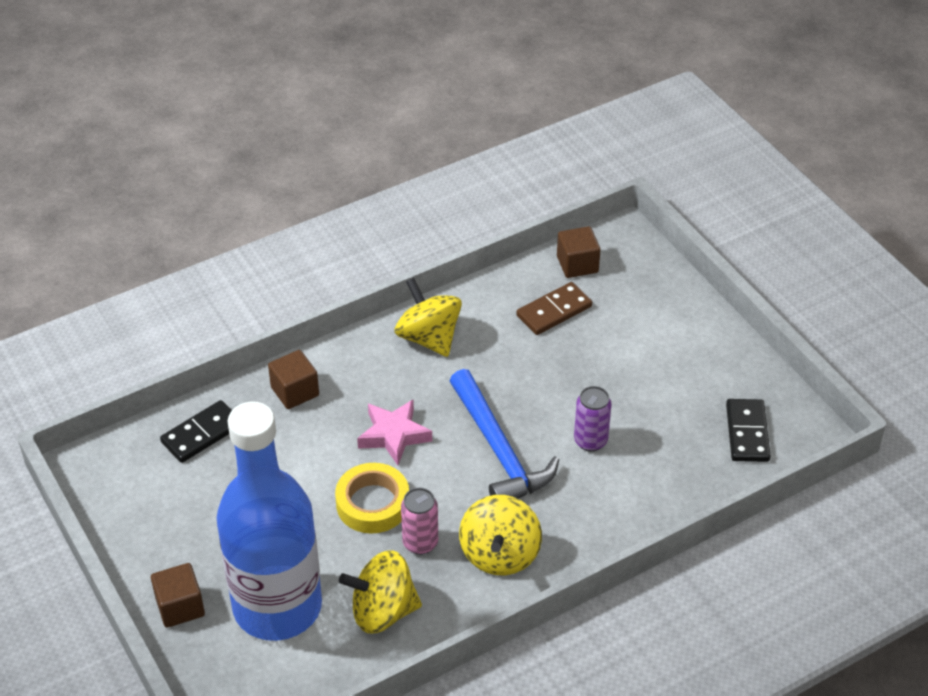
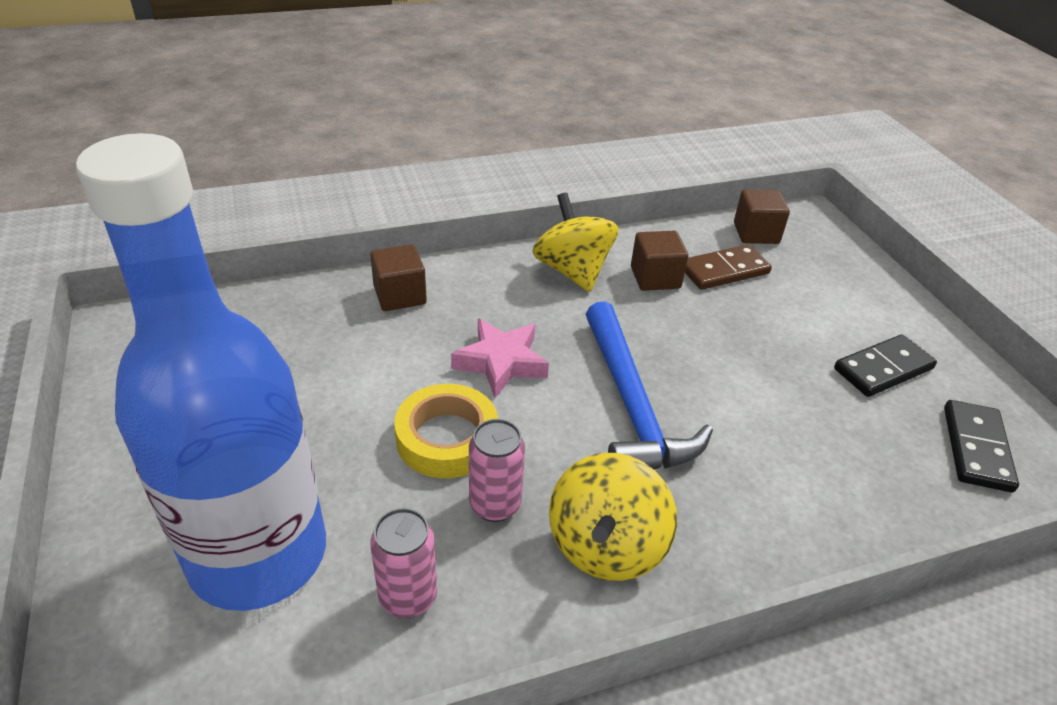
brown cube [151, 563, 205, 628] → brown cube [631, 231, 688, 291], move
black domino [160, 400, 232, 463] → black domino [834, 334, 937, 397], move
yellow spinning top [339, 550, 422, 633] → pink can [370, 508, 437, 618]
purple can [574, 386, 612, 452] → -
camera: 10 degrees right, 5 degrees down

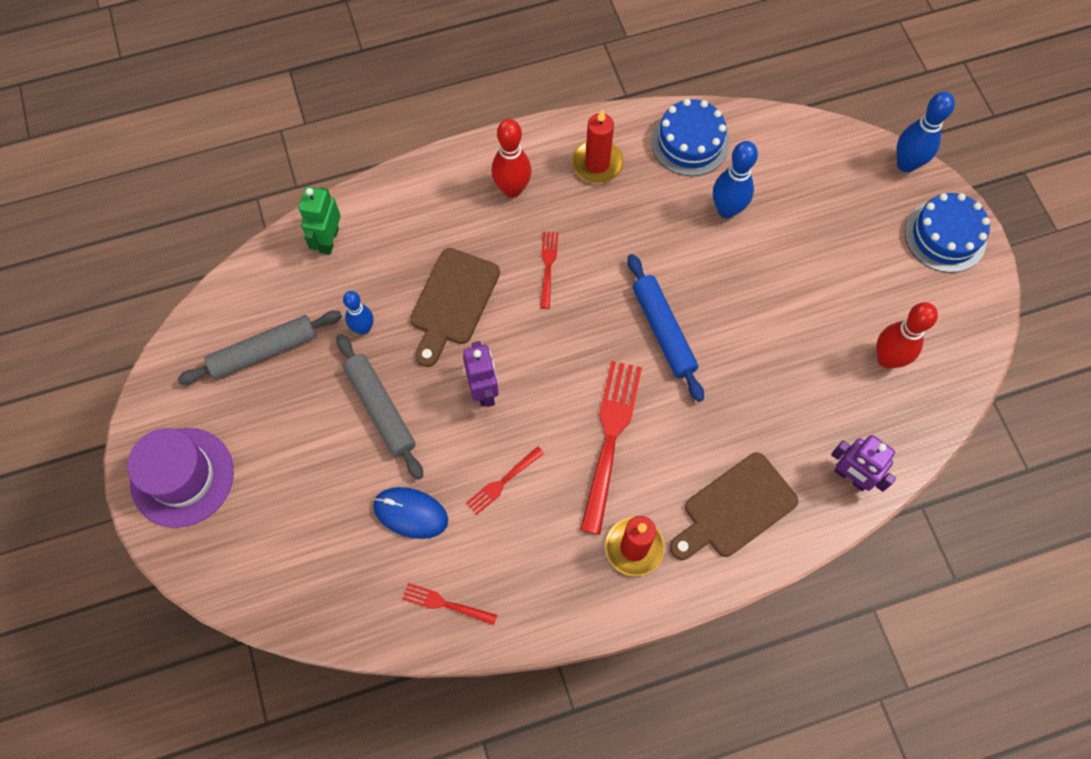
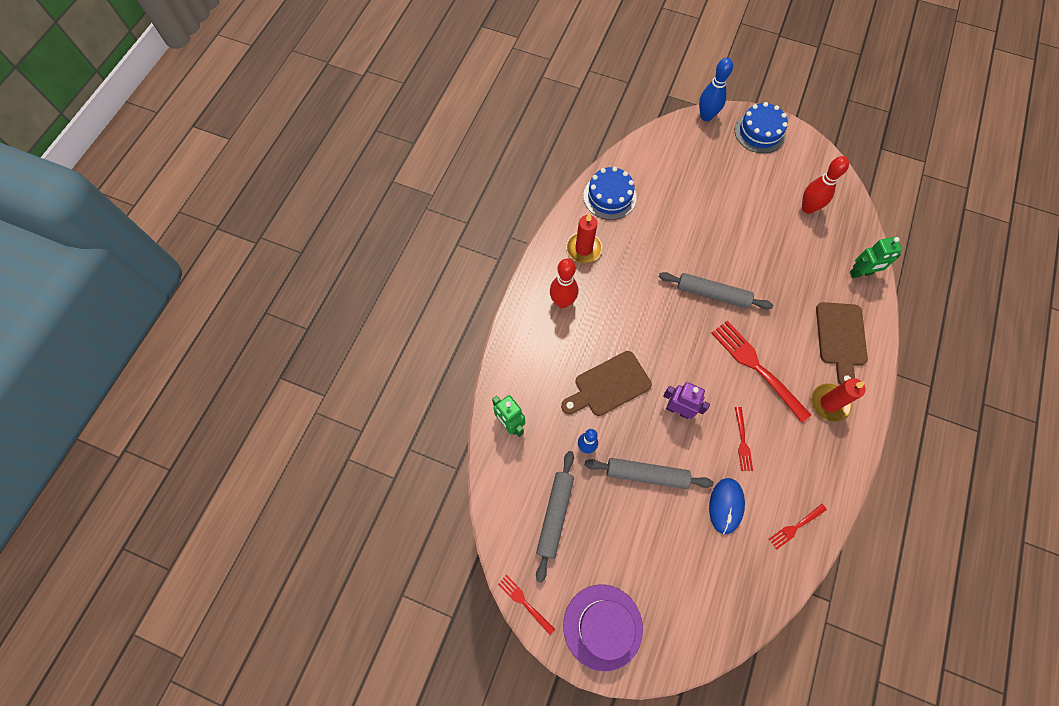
blue mouse [373, 487, 448, 539] → blue mouse [709, 478, 745, 534], 45 degrees counterclockwise
brown cutting board [410, 248, 500, 367] → brown cutting board [561, 351, 652, 416], 90 degrees clockwise
red fork [540, 231, 558, 309] → red fork [498, 575, 555, 635], move
blue rolling pin [628, 254, 704, 402] → grey rolling pin [659, 272, 773, 309]
blue bowling pin [713, 141, 758, 218] → -
purple robot [831, 435, 896, 492] → green robot [850, 237, 902, 278]
camera: 50 degrees left, 0 degrees up

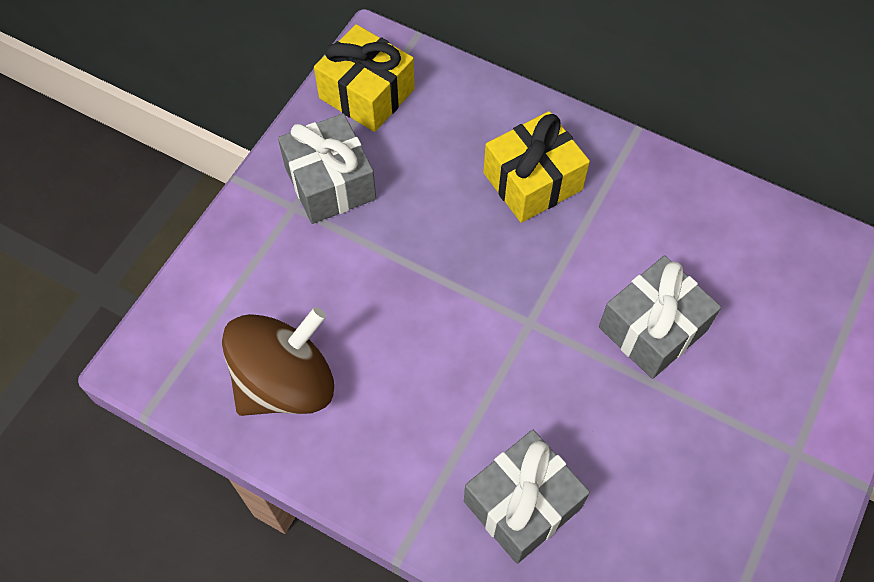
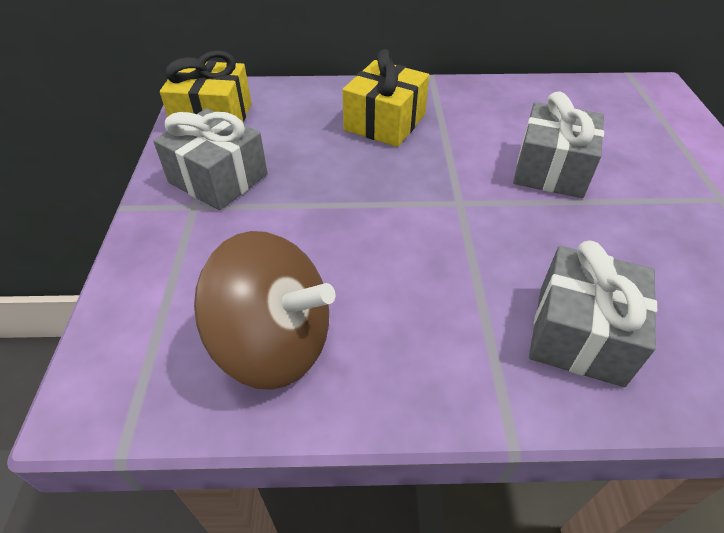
brown spinning top [222, 307, 334, 416] → brown spinning top [194, 231, 336, 390], 90 degrees clockwise
camera: 30 degrees left, 15 degrees down

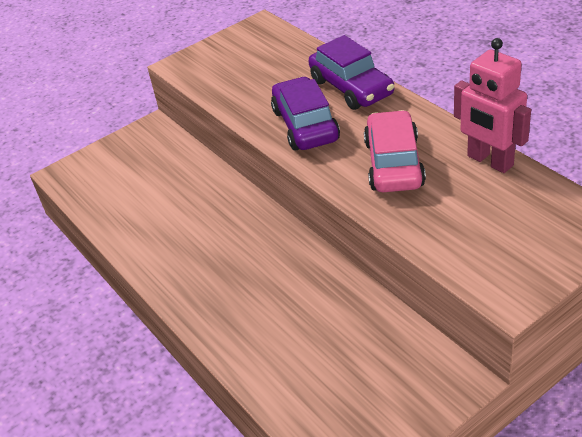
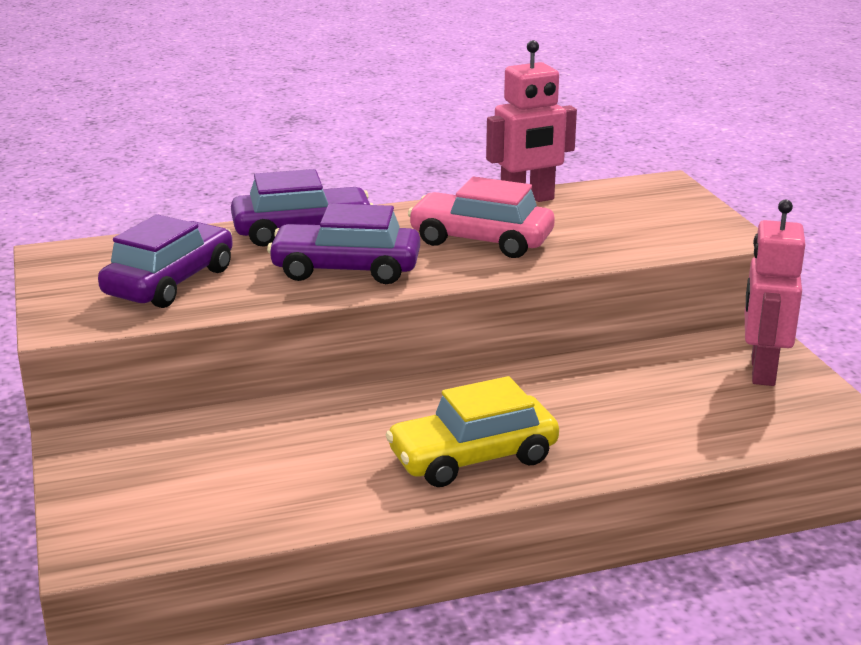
- → purple car [98, 214, 233, 308]
- → yellow car [385, 376, 559, 487]
- → pink robot [745, 200, 805, 386]
camera: 75 degrees left, 15 degrees down

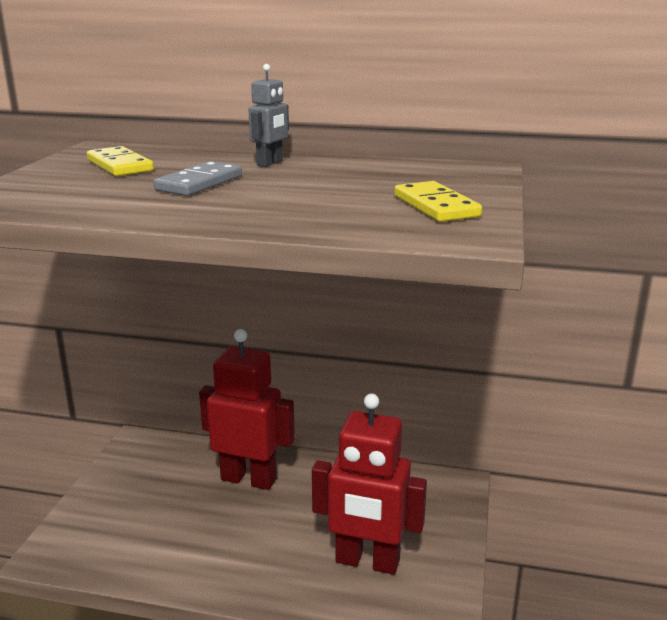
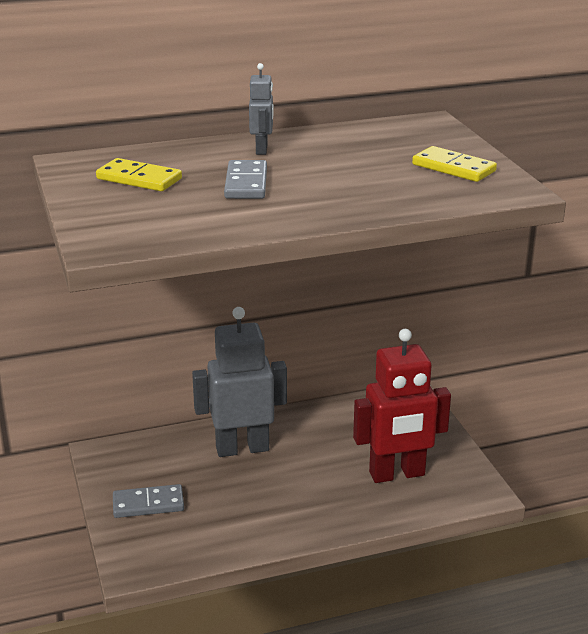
red robot [199, 329, 295, 490] → grey robot [192, 307, 287, 457]
- → grey domino [113, 484, 184, 518]
camera: 30 degrees left, 5 degrees up

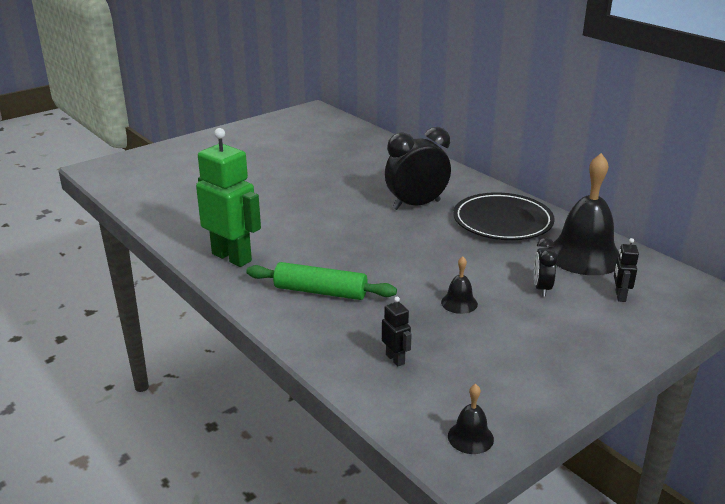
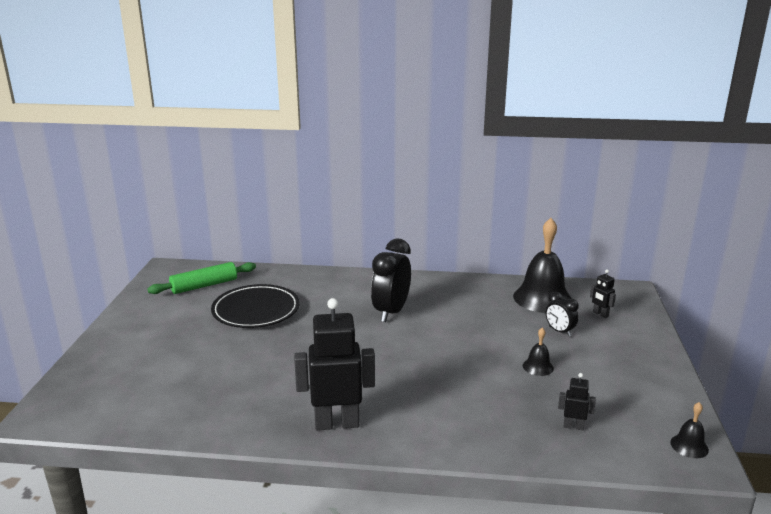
green robot [196, 128, 261, 267] → black robot [294, 298, 375, 430]
green rolling pin [246, 262, 397, 300] → green rolling pin [148, 262, 256, 294], move
black plate [453, 192, 555, 240] → black plate [211, 284, 300, 328], move
camera: 45 degrees left, 5 degrees down

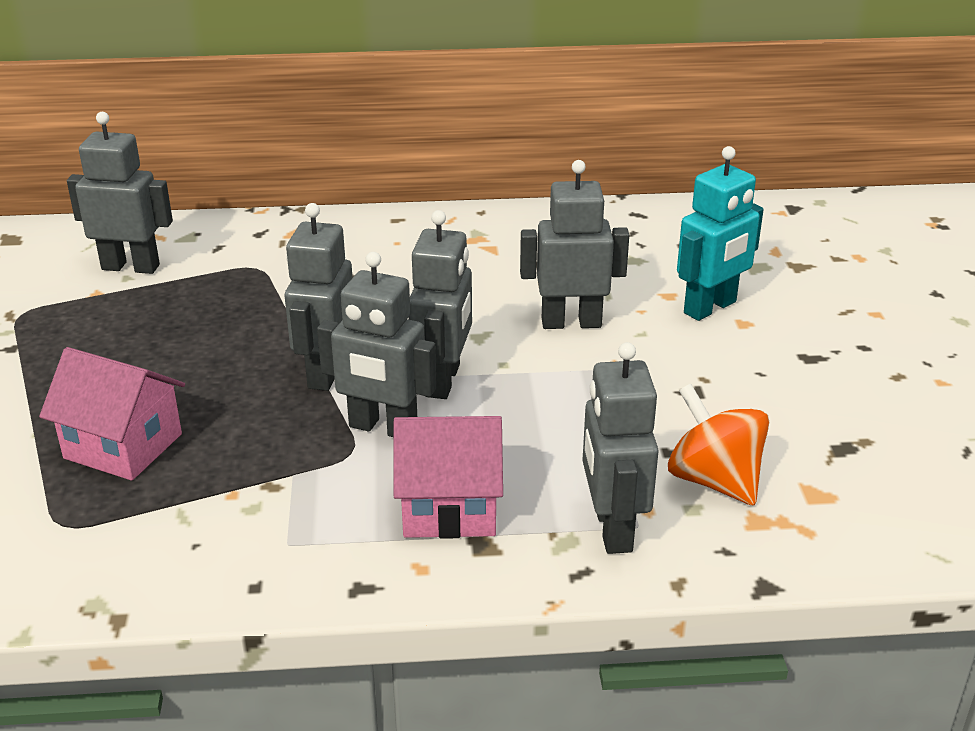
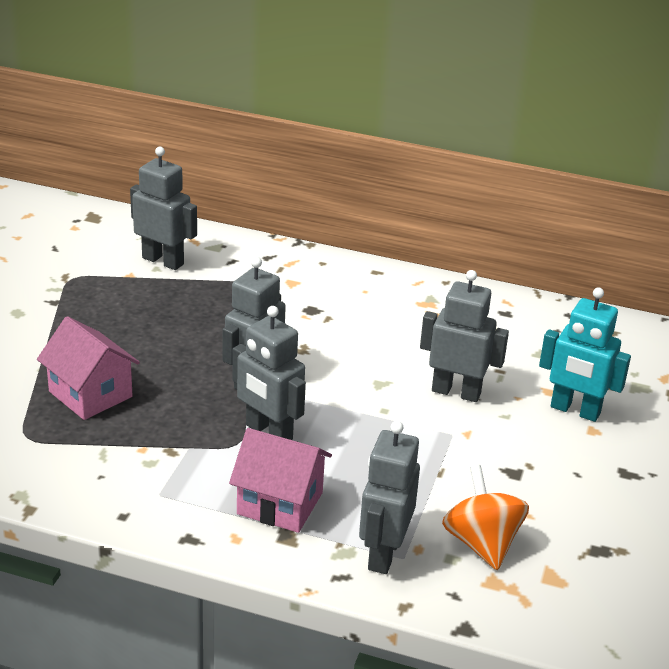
grey robot [409, 210, 472, 399] → -
turquoise robot [677, 146, 764, 321] → turquoise robot [539, 287, 631, 422], 45 degrees clockwise
camera: 20 degrees right, 0 degrees up

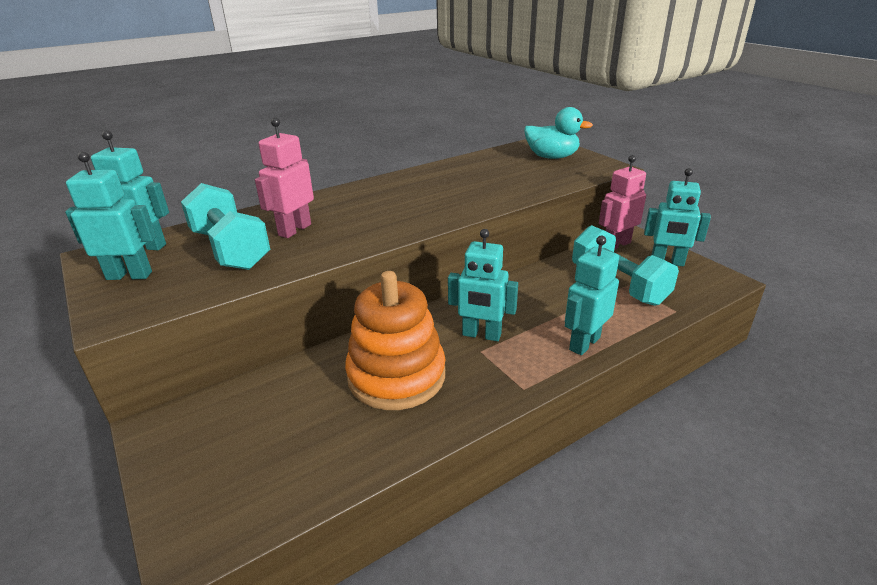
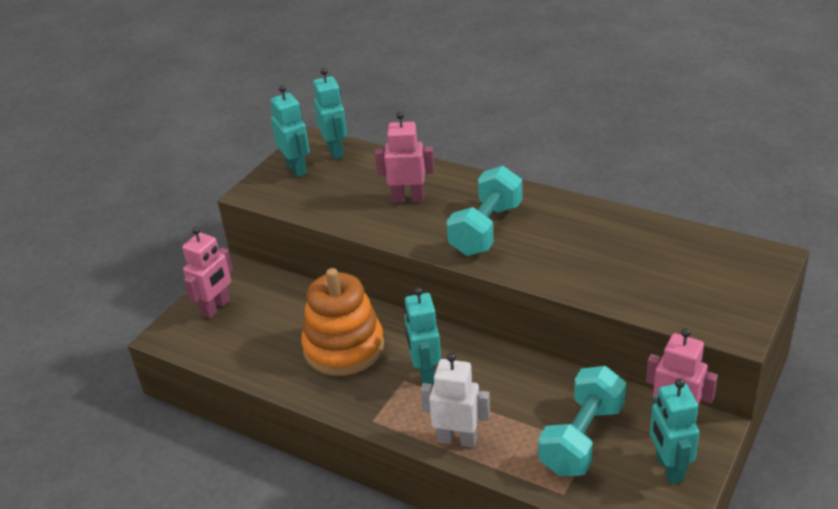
turquoise dumbbell [181, 183, 270, 270] → turquoise dumbbell [446, 166, 522, 256], move
turquoise duck [524, 107, 593, 159] → -
turquoise robot [565, 236, 619, 355] → white robot [420, 353, 490, 448]
- → pink robot [182, 227, 233, 319]
camera: 65 degrees right, 5 degrees up

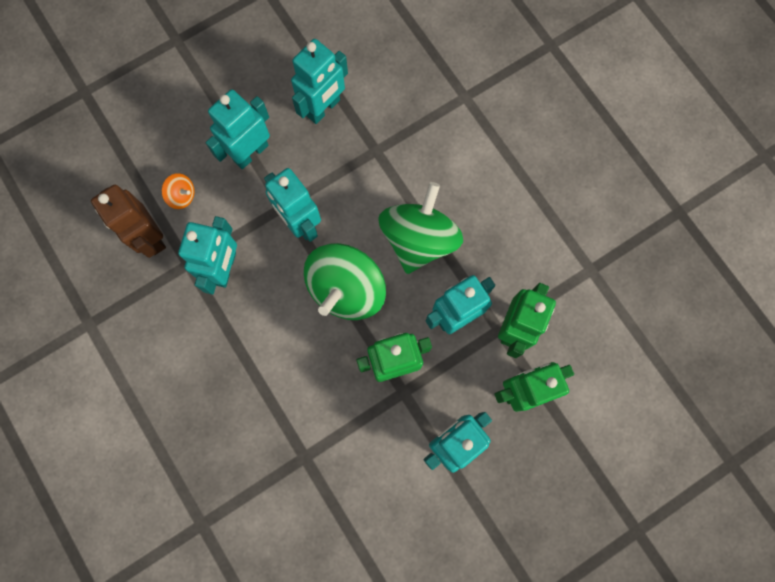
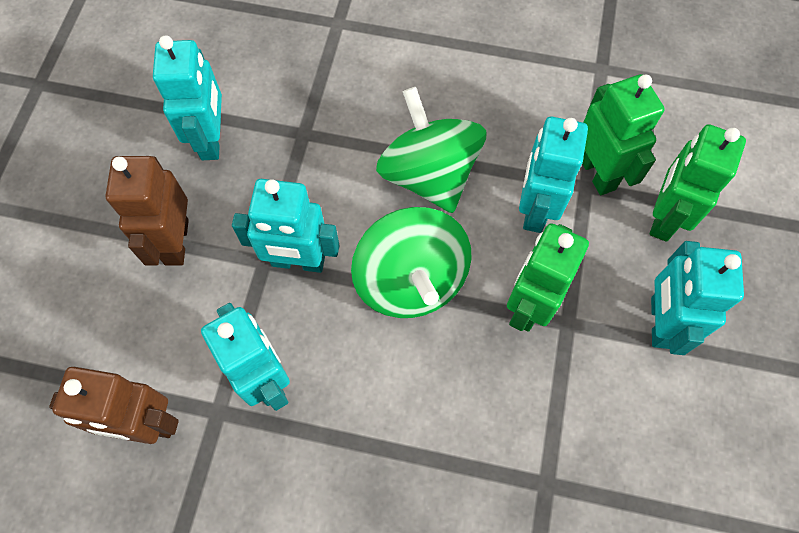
orange spinning top [162, 173, 194, 209] → -
turquoise robot [206, 89, 270, 169] → brown robot [106, 156, 189, 266]
camera: 45 degrees left, 10 degrees down

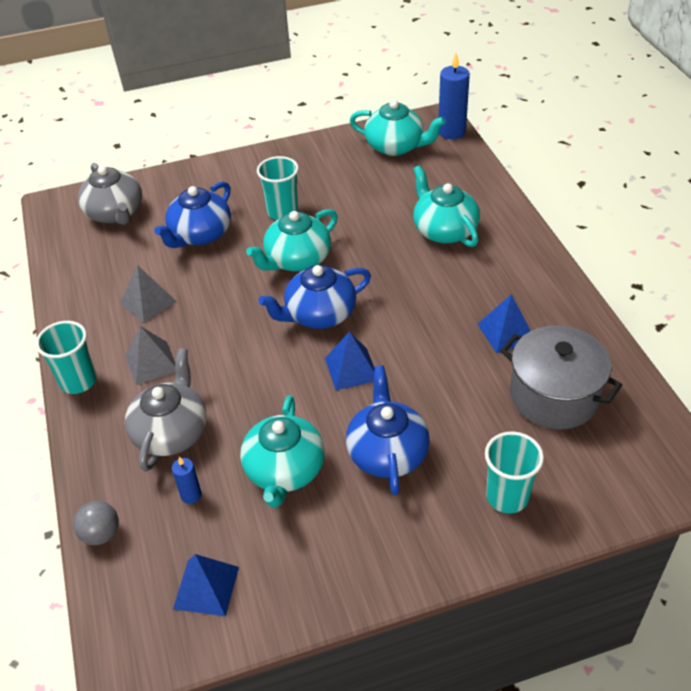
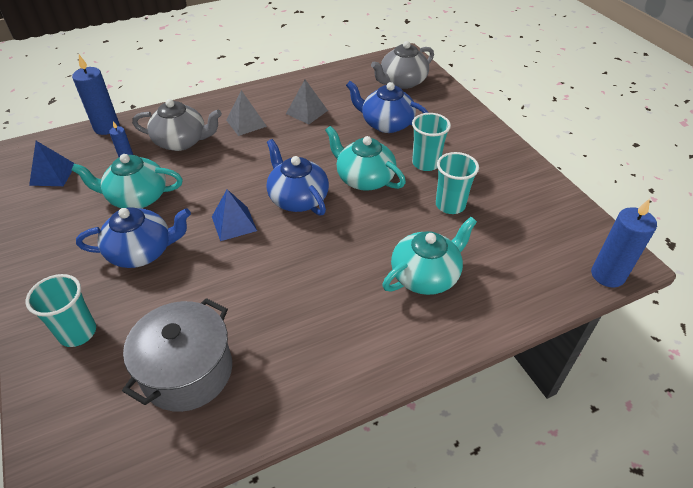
turquoise cup [36, 321, 96, 394] → turquoise cup [436, 152, 479, 214], move
grey ball [73, 501, 119, 545] → blue candle [72, 55, 120, 135]
turquoise teapot [350, 100, 446, 156] → -
blue pyramid [478, 294, 531, 353] → -
camera: 80 degrees right, 0 degrees up

